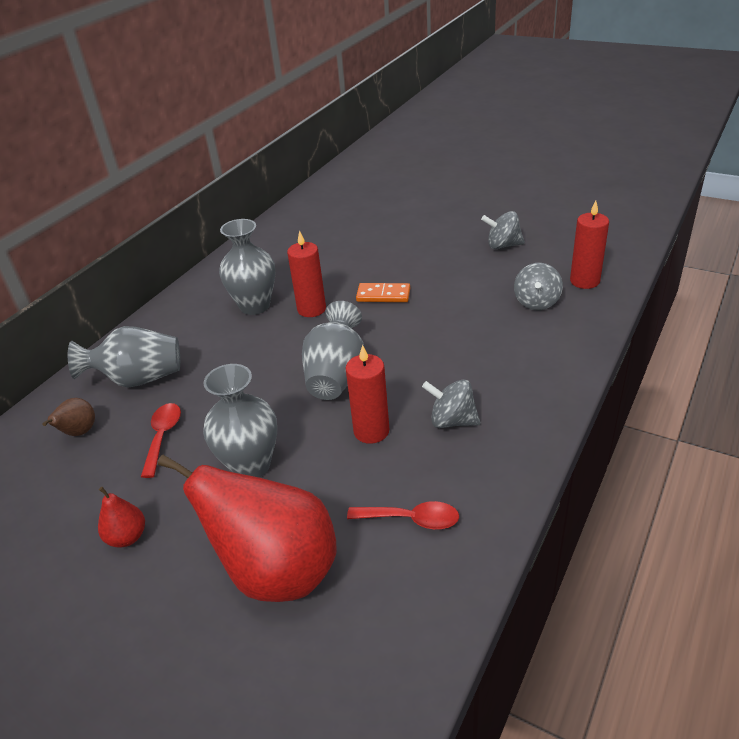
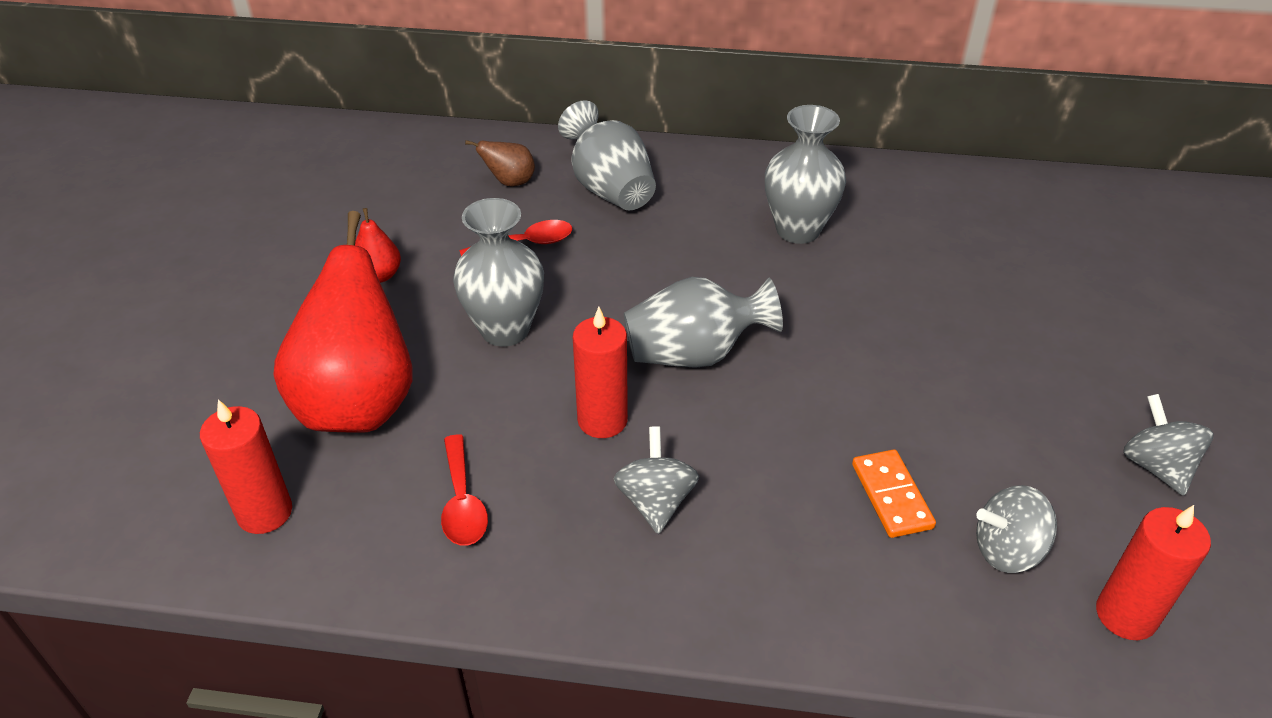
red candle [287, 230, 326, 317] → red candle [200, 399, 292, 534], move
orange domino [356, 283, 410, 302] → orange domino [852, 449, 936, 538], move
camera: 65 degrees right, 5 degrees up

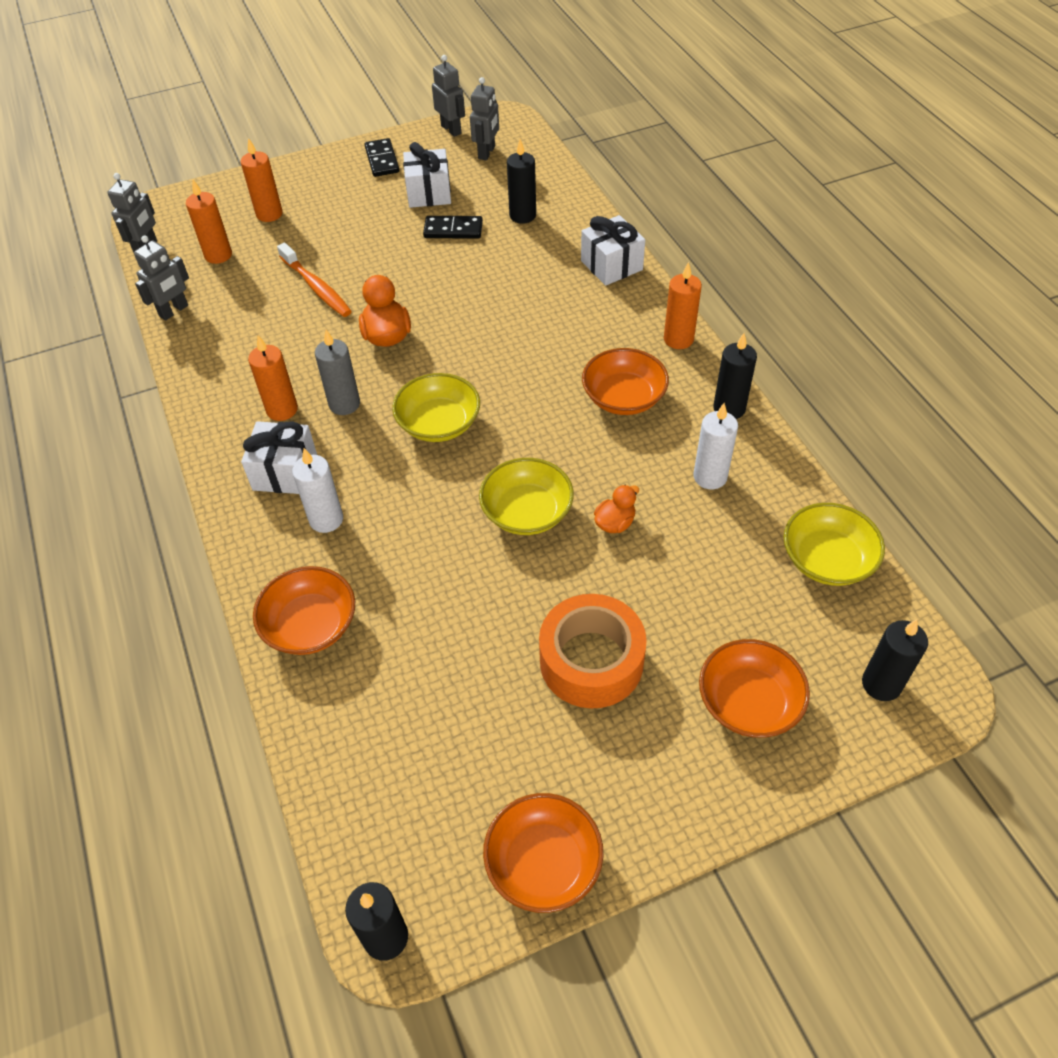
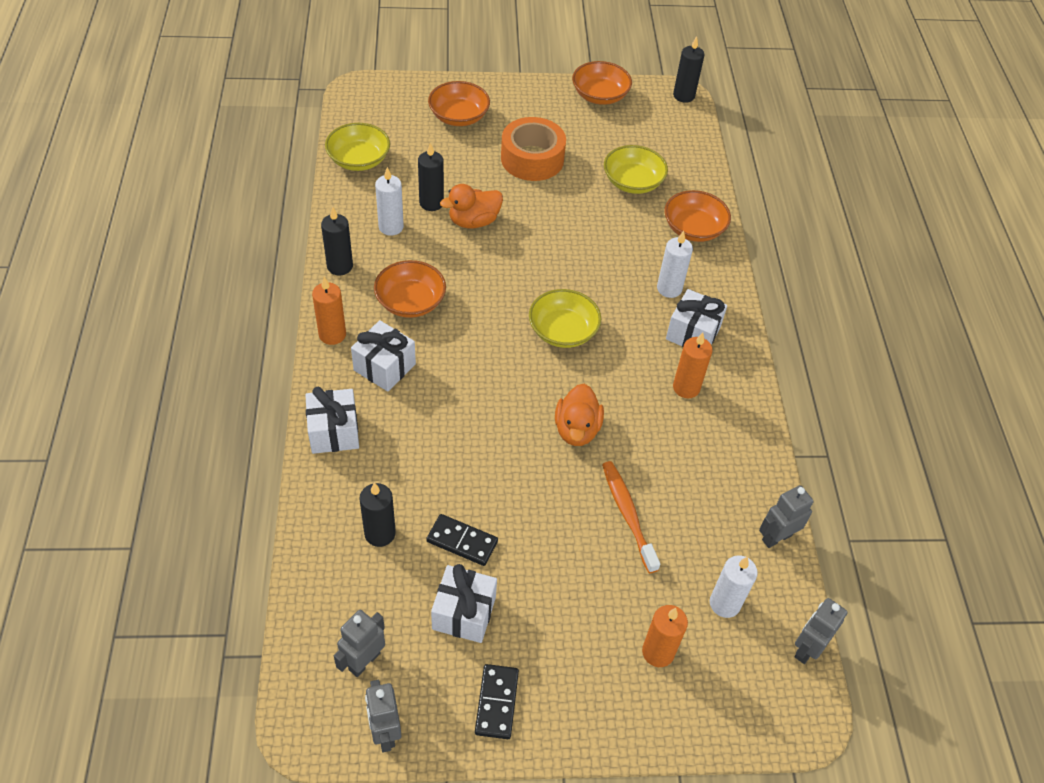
orange candle [186, 180, 232, 264] → white candle [710, 555, 758, 618]
grey candle [315, 330, 360, 415] → -
yellow bowl [479, 458, 574, 535] → yellow bowl [604, 145, 668, 194], move
orange duck [594, 485, 639, 533] → orange duck [440, 184, 503, 228], x1.60
black candle [862, 619, 928, 701] → black candle [418, 143, 444, 211], move
- → white gift [351, 320, 416, 392]
camera: 165 degrees left, 0 degrees up

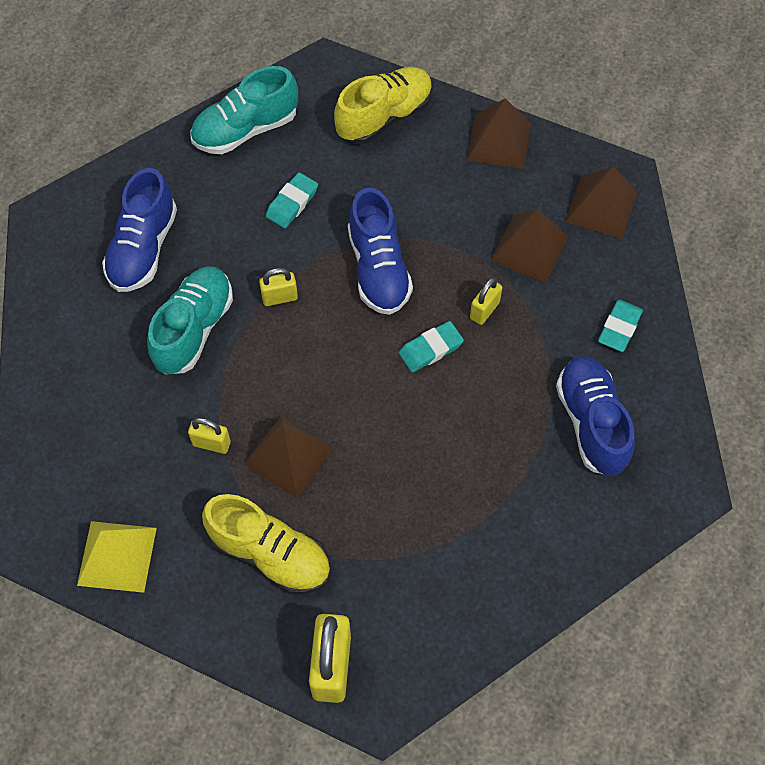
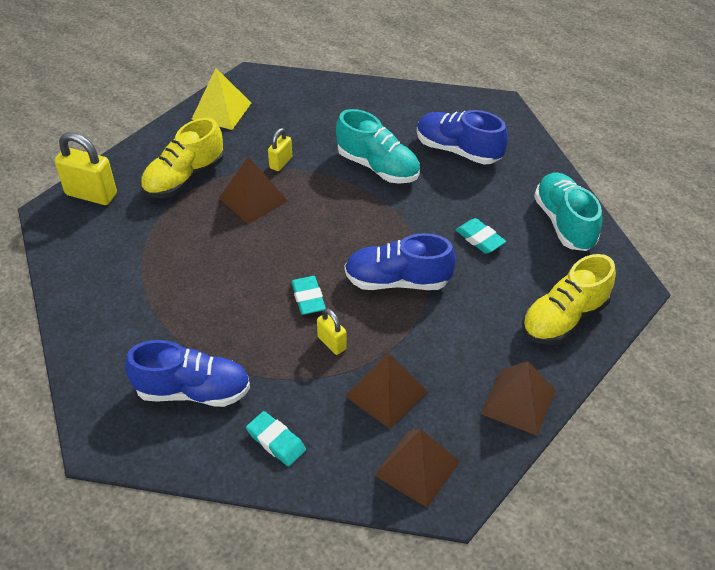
yellow padlock [259, 268, 298, 306] → -
yellow shoe [334, 67, 433, 144] → yellow shoe [522, 254, 616, 345], 75 degrees clockwise
camera: 105 degrees right, 15 degrees down

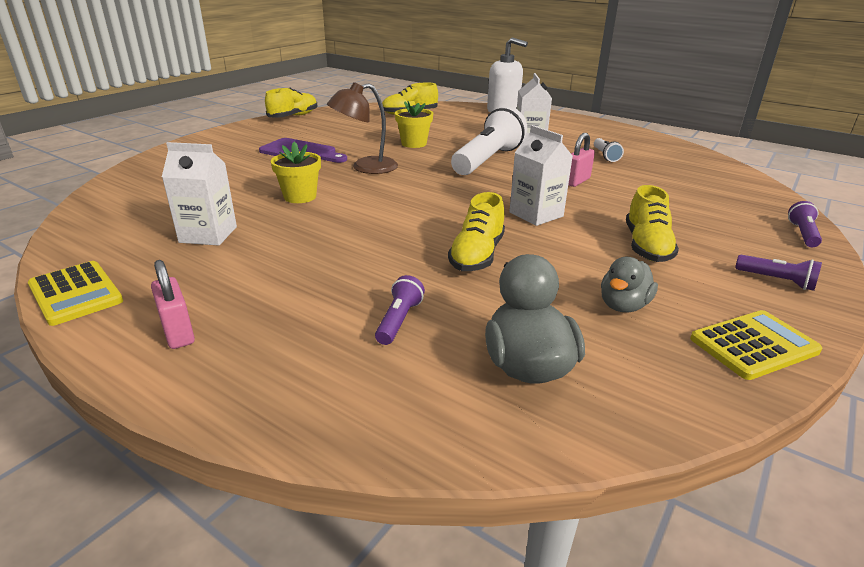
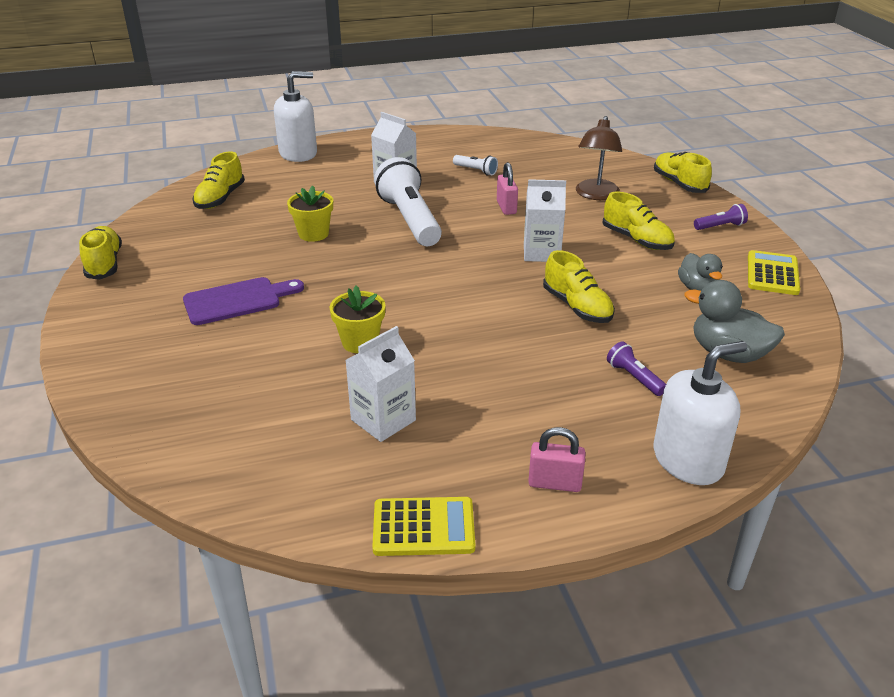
brown lamp [327, 82, 398, 174] → brown lamp [576, 116, 622, 200], move
purple flashlight [788, 201, 822, 247] → yellow shoe [654, 152, 712, 193]
- → white soap dispenser [653, 341, 747, 485]
camera: 50 degrees left, 5 degrees up

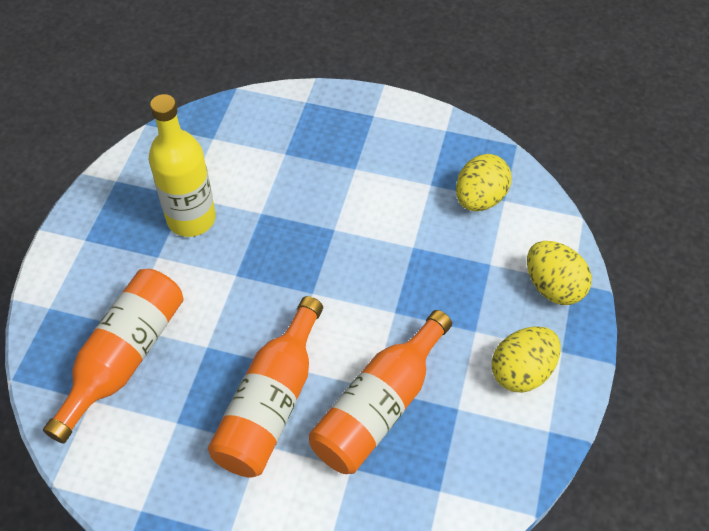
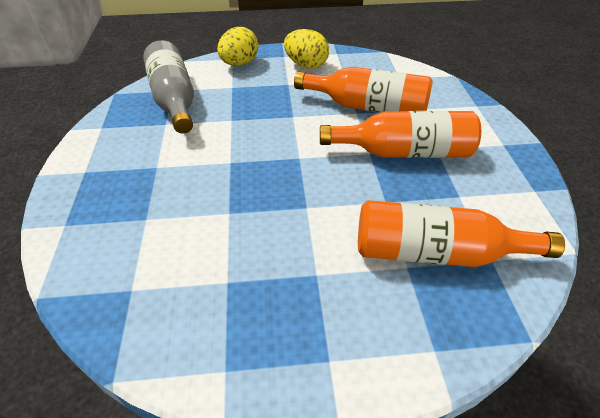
yellow bottle [149, 94, 216, 237] → -
yellow egg [456, 154, 512, 211] → grey bottle [143, 40, 194, 134]
camera: 110 degrees left, 10 degrees down

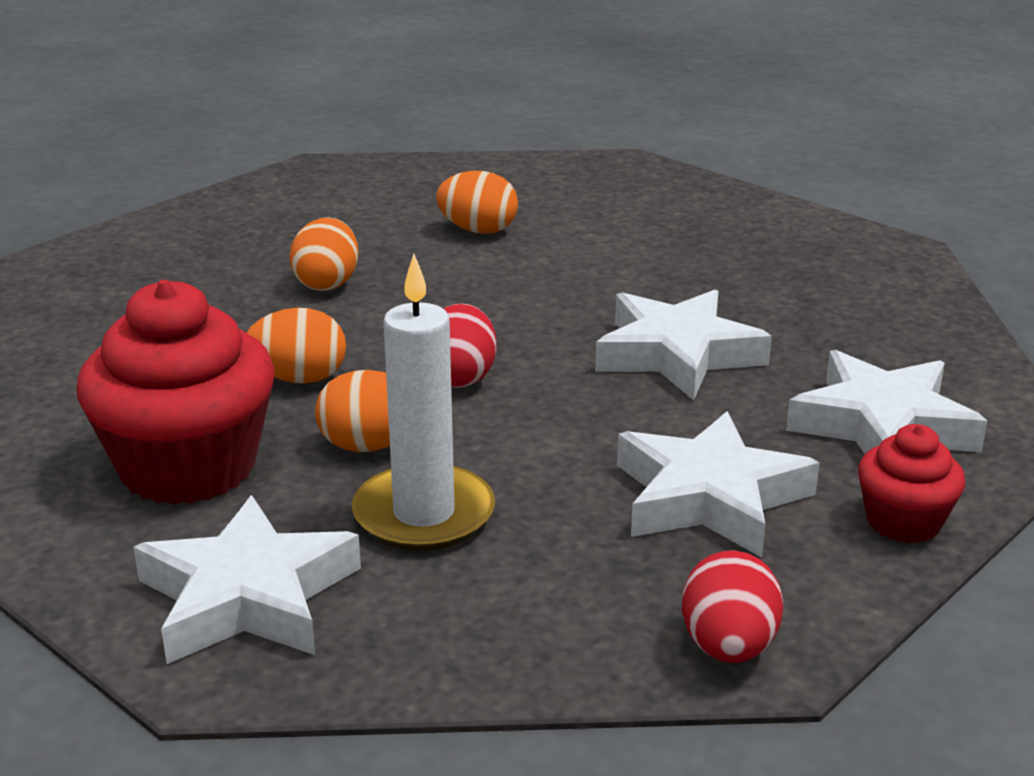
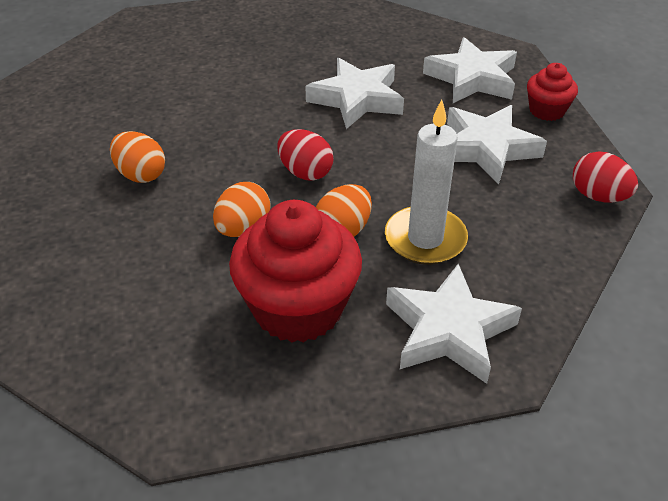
orange egg [436, 171, 518, 234] → -
camera: 55 degrees left, 15 degrees up

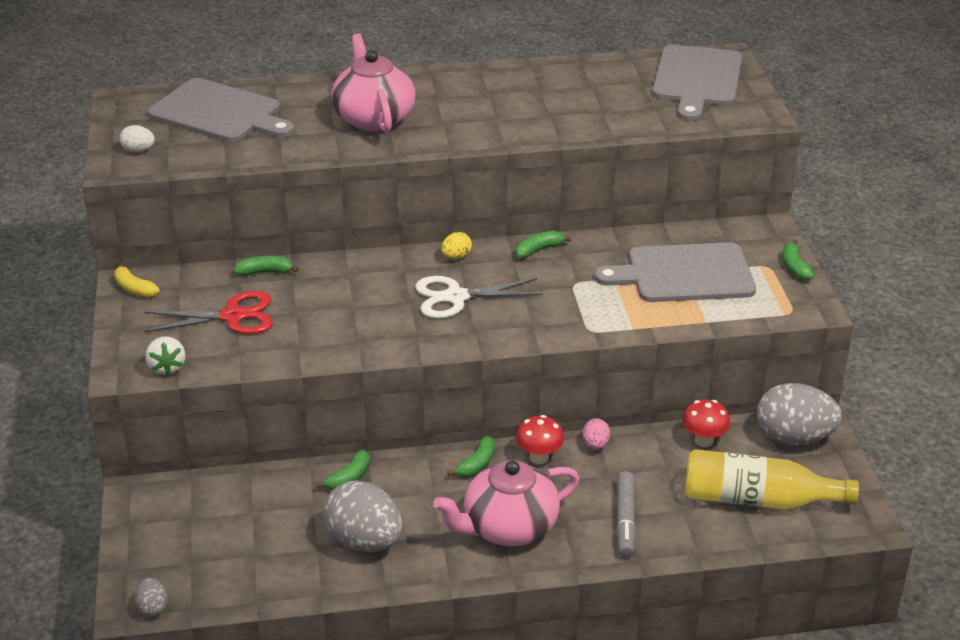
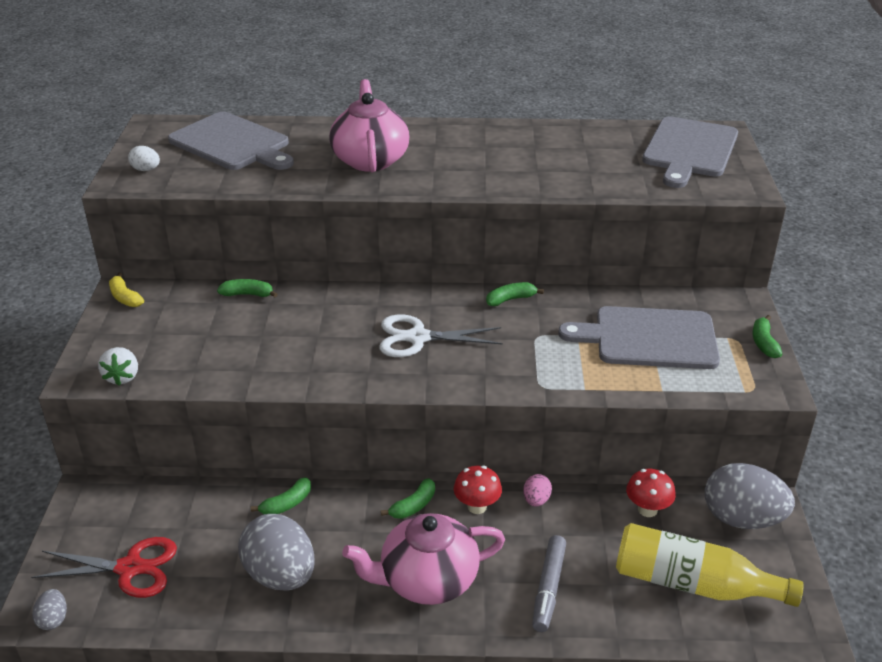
red scissors [144, 291, 273, 335] → red scissors [31, 537, 177, 598], move
yellow egg [441, 232, 472, 259] → -
camera: 10 degrees right, 0 degrees up

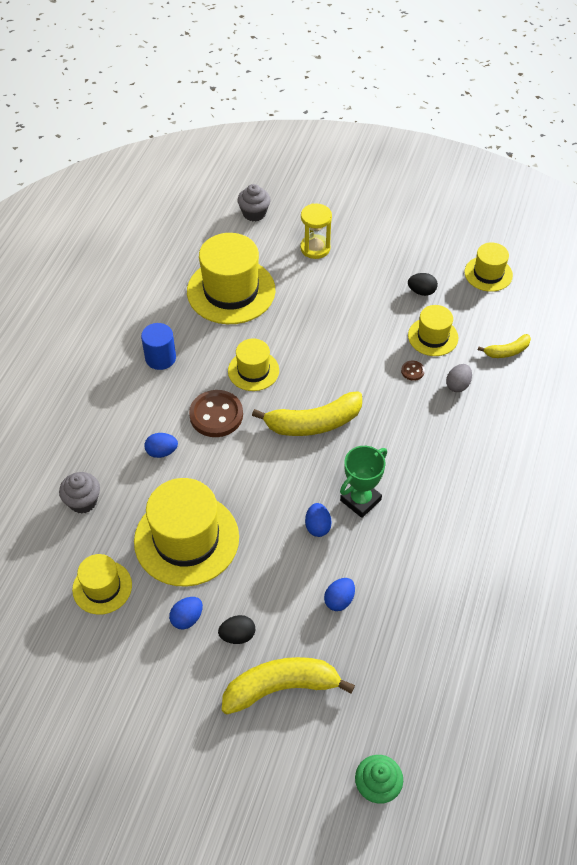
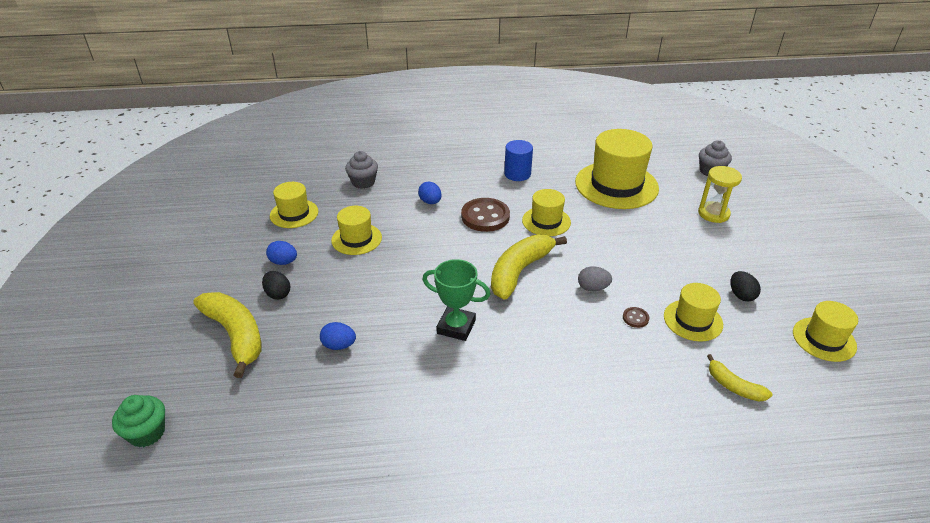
yellow hat [134, 478, 239, 587] → yellow hat [331, 206, 382, 255], x0.55
yellow banana [252, 391, 362, 436] → yellow banana [491, 234, 567, 300], 75 degrees clockwise
blue egg [305, 503, 332, 537] → -
grey egg [446, 364, 472, 392] → grey egg [578, 266, 612, 291], move
camera: 65 degrees right, 15 degrees down

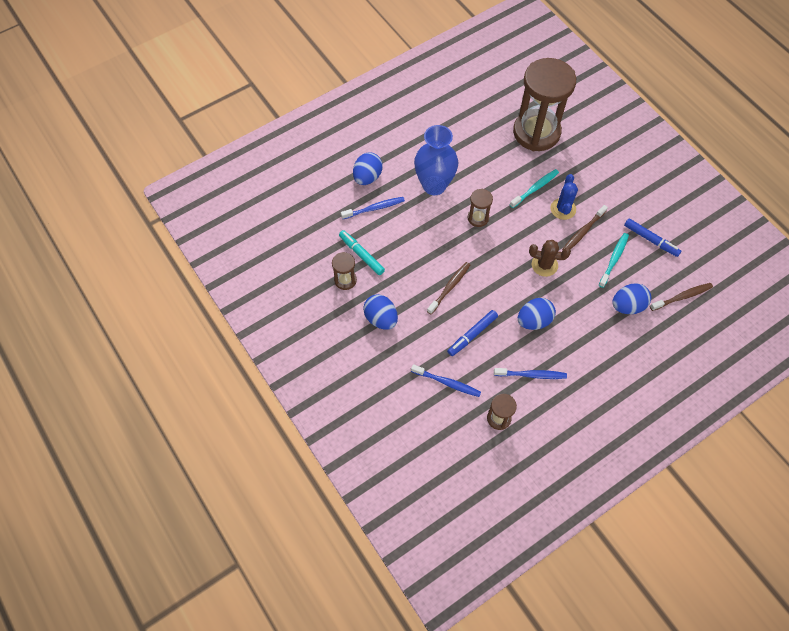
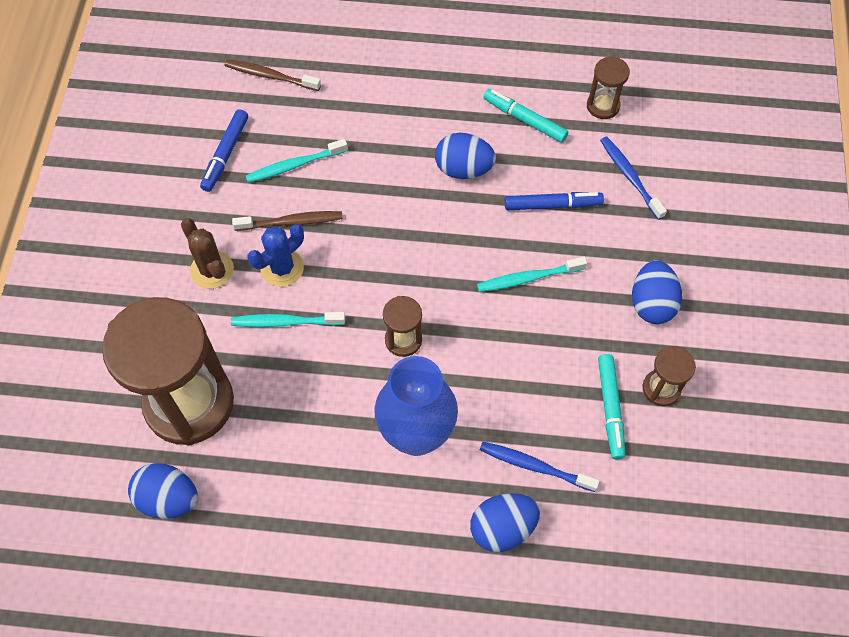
brown toothbrush [427, 262, 470, 315] → turquoise toothbrush [477, 257, 587, 292]
blue toothbrush [494, 368, 567, 379] → turquoise marker [483, 89, 568, 143]
brown cactus [529, 240, 571, 277] → brown cactus [181, 218, 234, 289], move
blue egg [612, 283, 651, 314] → blue egg [128, 463, 198, 519], move
blue marker [624, 218, 681, 257] → blue marker [200, 109, 248, 192], 150 degrees counterclockwise
camera: 140 degrees left, 0 degrees up

